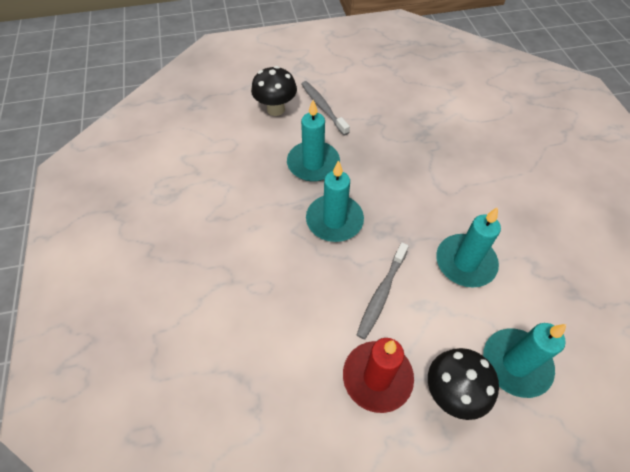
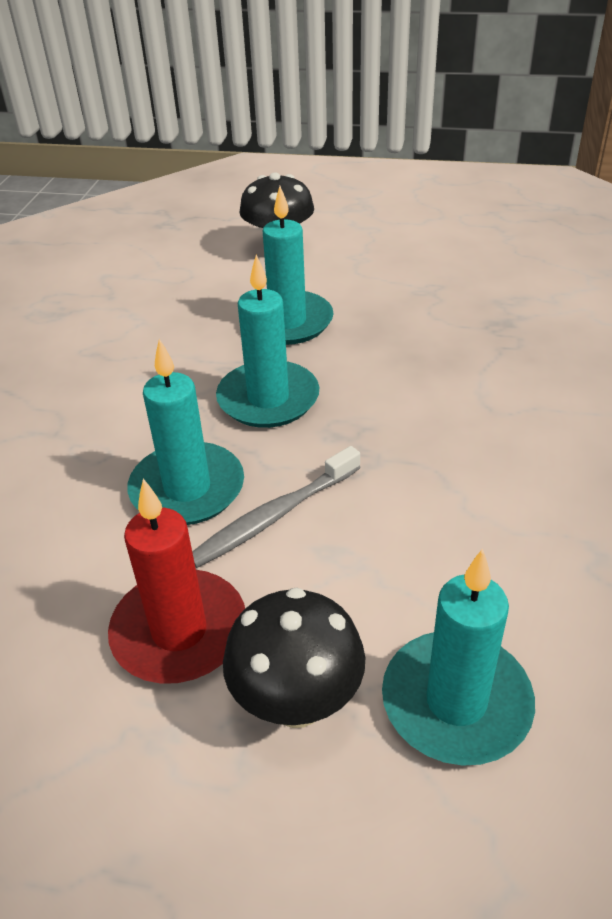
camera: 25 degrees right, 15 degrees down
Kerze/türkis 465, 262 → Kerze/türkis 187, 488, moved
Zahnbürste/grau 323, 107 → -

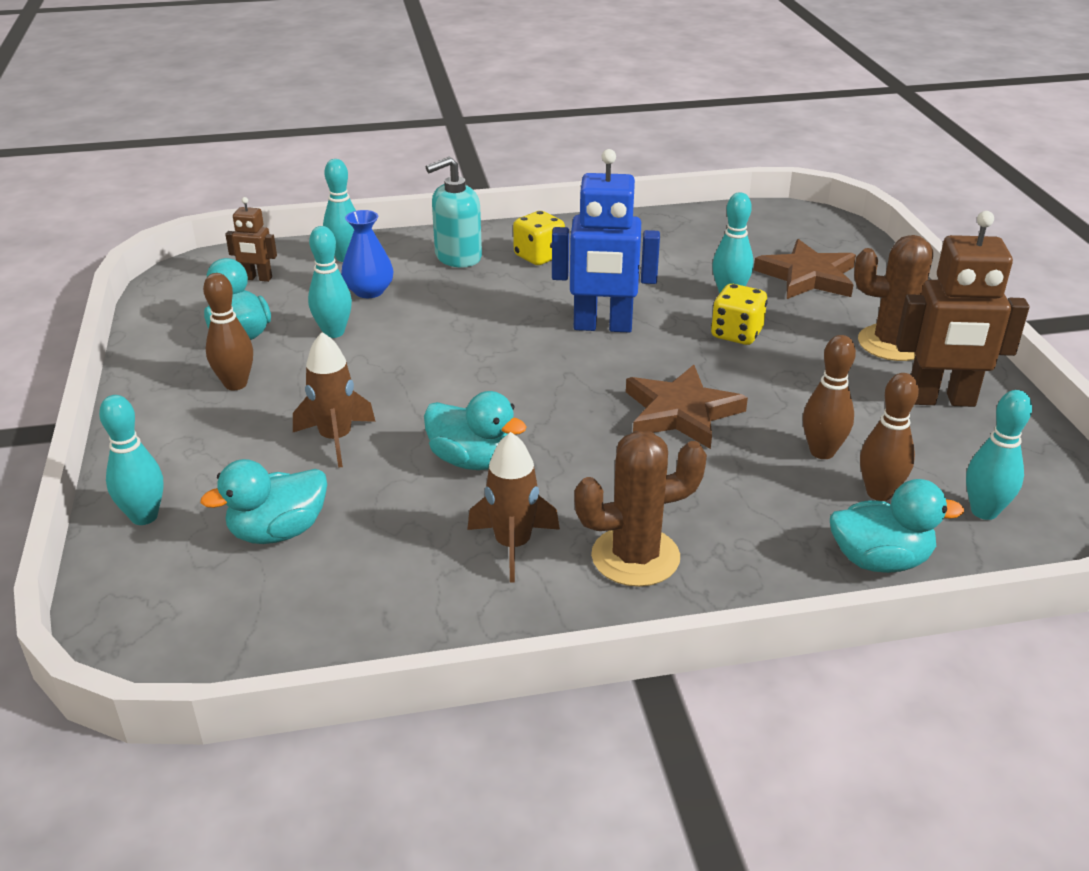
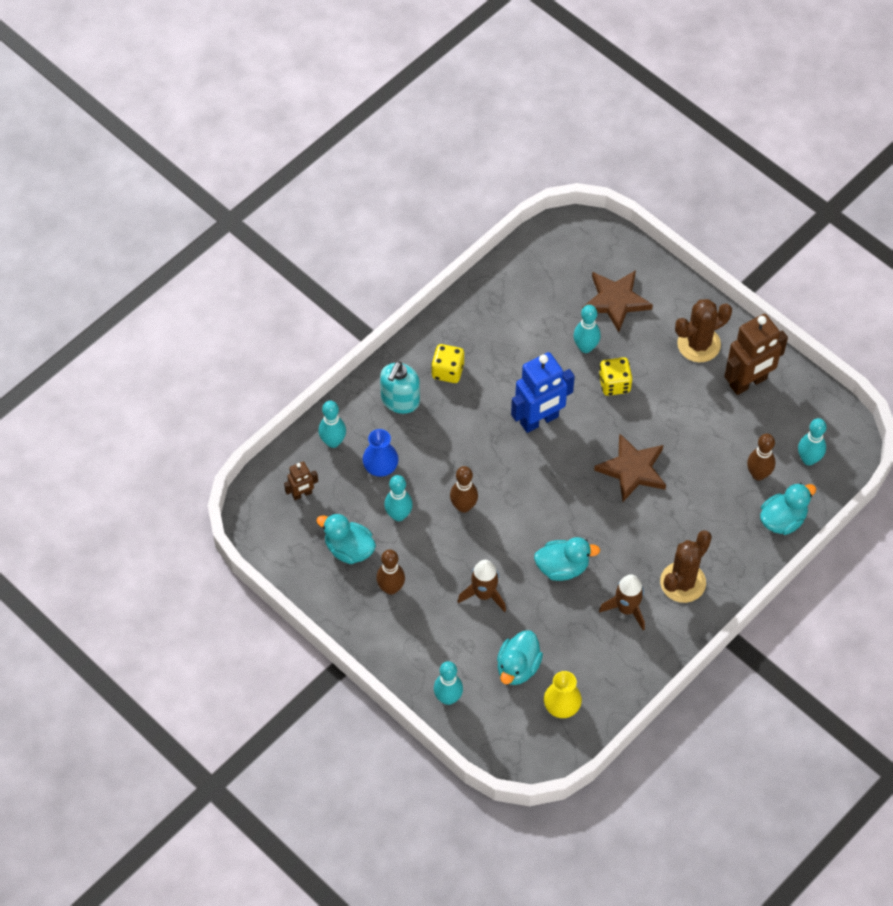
camera: 35 degrees left, 25 degrees up
Bowlingkegel/braun 822, 452 → Bowlingkegel/braun 463, 506, moved
- → Vase/gelb 562, 705

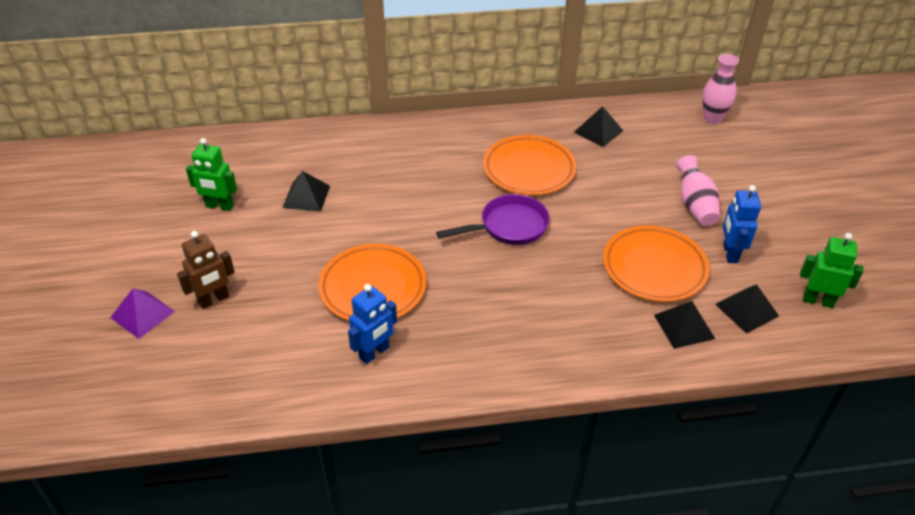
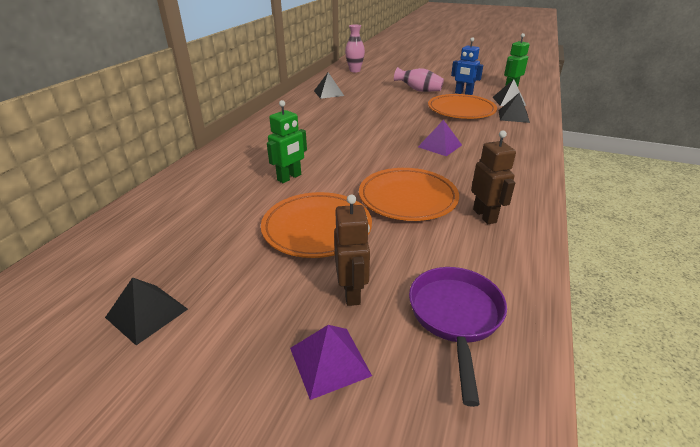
camera: 60 degrees left, 10 degrees down
Pyramide/schwarz 306, 196 → Pyramide/schwarz 147, 313, moved
Teller/orange 529, 169 → Teller/orange 317, 228, moved
Roboter/grün 219, 206 → Roboter/grün 289, 177, moved
Pfanne/lila 508, 227 → Pfanne/lila 455, 317, moved
- → Pyramide/lila 439, 146
Roboter/blau 374, 353 → Roboter/braun 485, 216

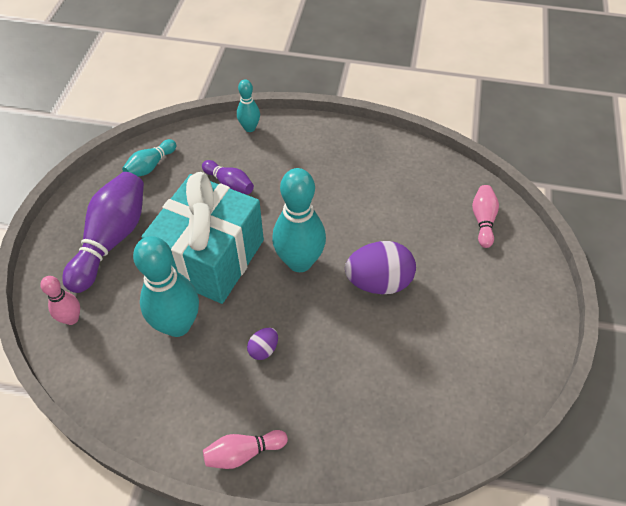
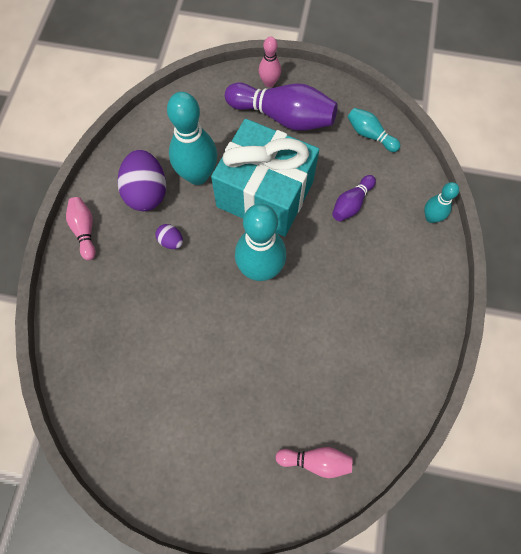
camera: 90 degrees right, 15 degrees up
Ei/lila 378, 282 → Ei/lila 146, 192, moved
Bowlingkegel/rosa 71, 318 → Bowlingkegel/rosa 269, 83, moved

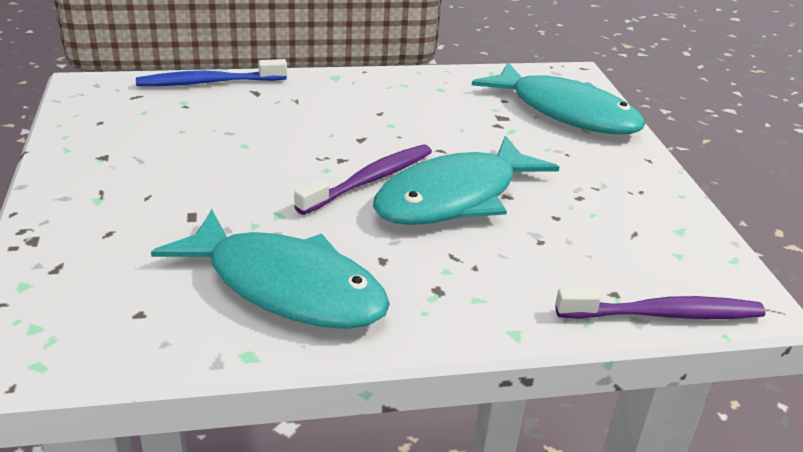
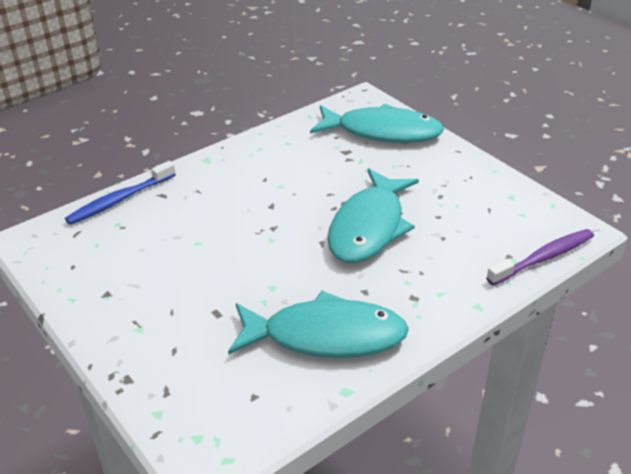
camera: 25 degrees left, 5 degrees up
Zahnbürste/lila 369, 181 → -

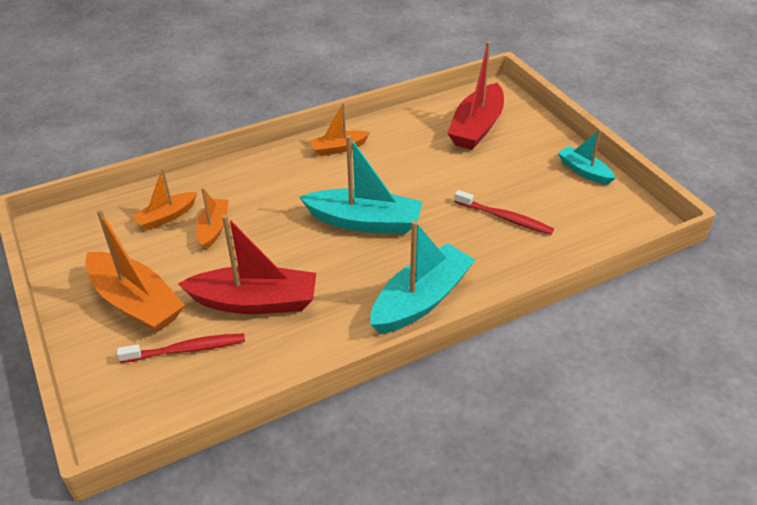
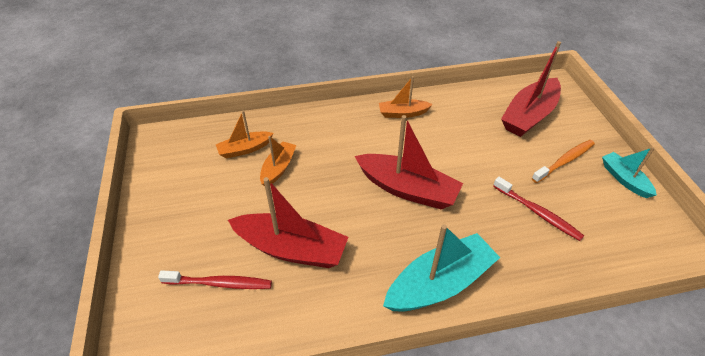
camera: 15 degrees right, 5 degrees up
Boot/türkis 365, 222 → Boot/rot 407, 189
- → Zahnbürste/orange 564, 161
Boot/orange 136, 302 → -

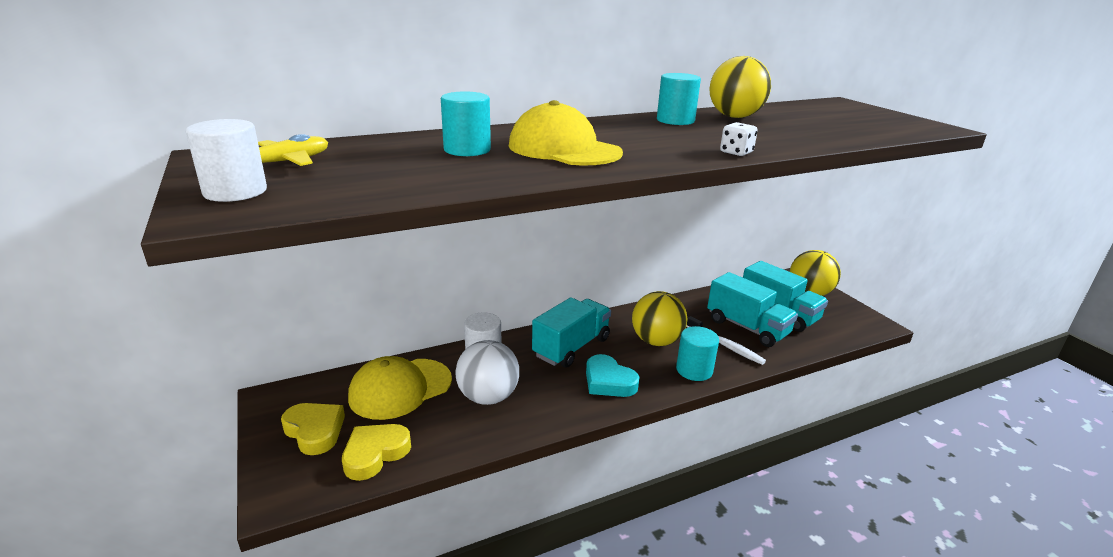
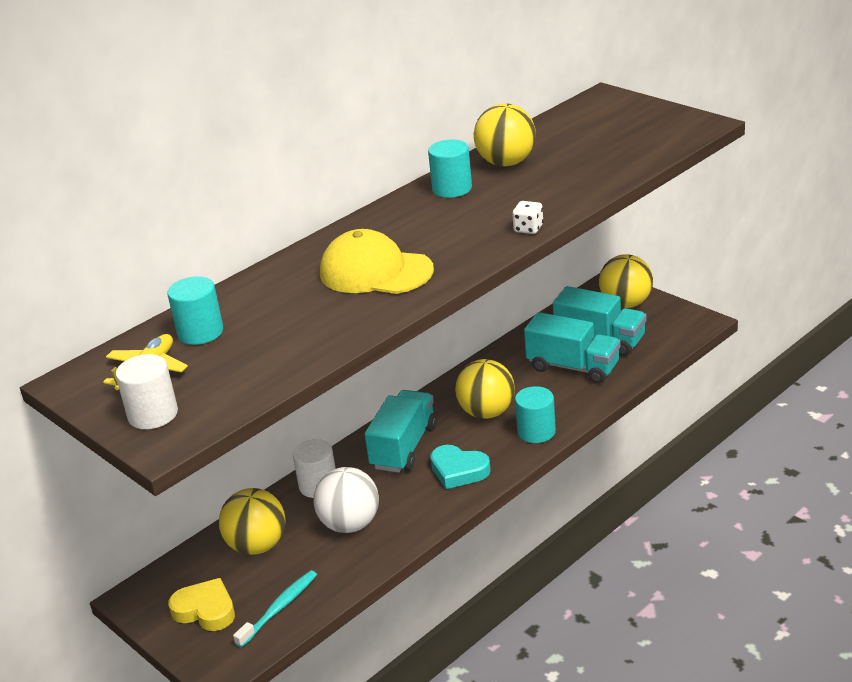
camera: 15 degrees left, 5 degrees up
Vollzylinder/türkis 467, 150 → Vollzylinder/türkis 200, 332, moved
Kappe/gelb 400, 388 → Ball/gelb 257, 546
Herz/gelb 375, 454 → Zahnbürste/türkis 279, 608
Zahnbürste/weiß 725, 345 → -

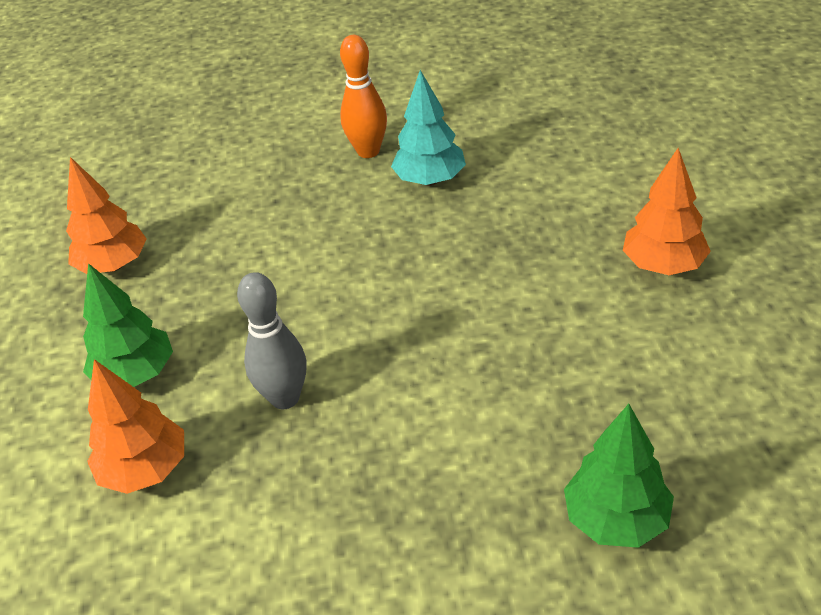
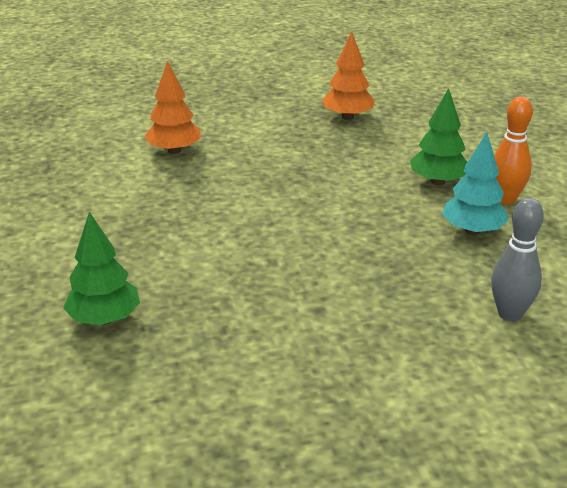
camera: 80 degrees right, 10 degrees down
Baum/grün 135, 374 → Baum/grün 438, 181, moved
Bowlingkegel/grau 285, 398 → Bowlingkegel/grau 510, 314, moved
Baum/orange 663, 265 → -

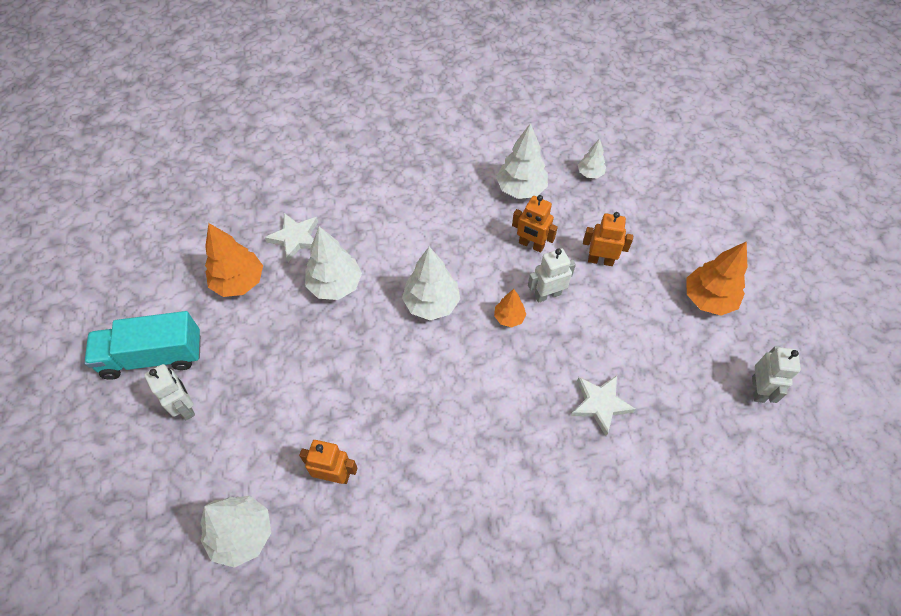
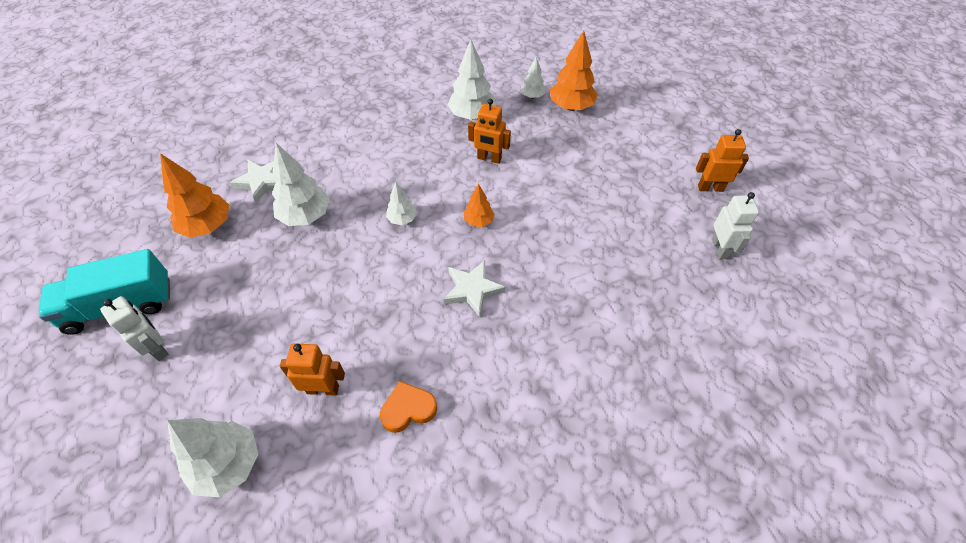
camera: 10 degrees left, 5 degrees down
- → Herz/orange 408, 409
Baum/weiß 431, 303 → Baum/weiß 402, 219, x0.56
Stern/weiß 600, 404 → Stern/weiß 472, 290, moved
Baum/orange 708, 299 → Baum/orange 571, 107, moved
Roboter/orange 600, 260 → Roboter/orange 710, 188, moved
Roboter/weiß 547, 295 → -

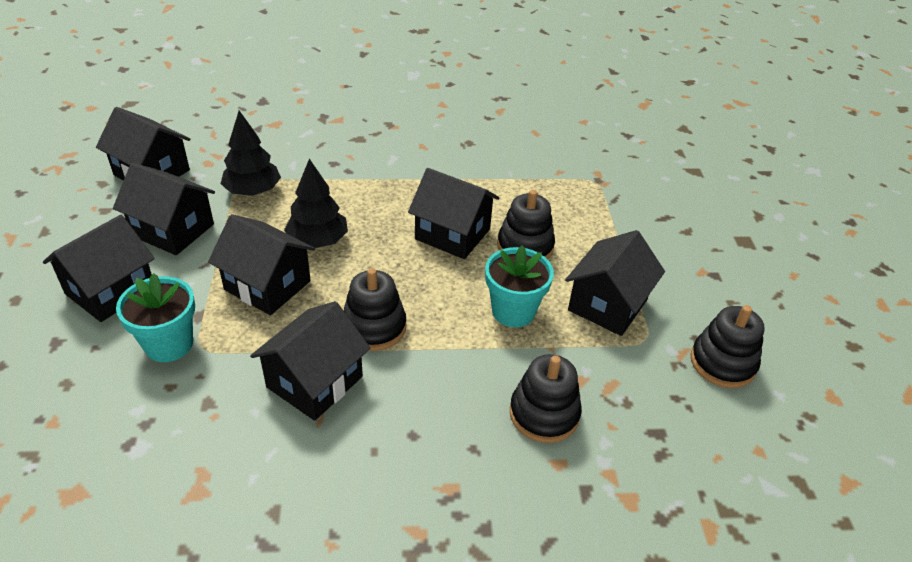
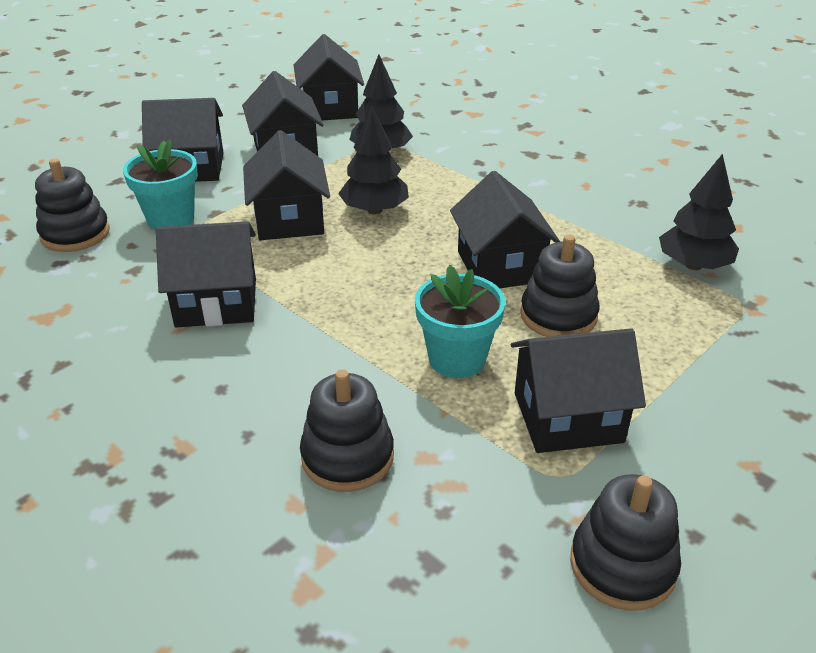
camera: 50 degrees right, 5 degrees down
Stapelspielzeug/schwarz 374, 327 → Stapelspielzeug/schwarz 75, 234, moved
- → Baum/schwarz 693, 265

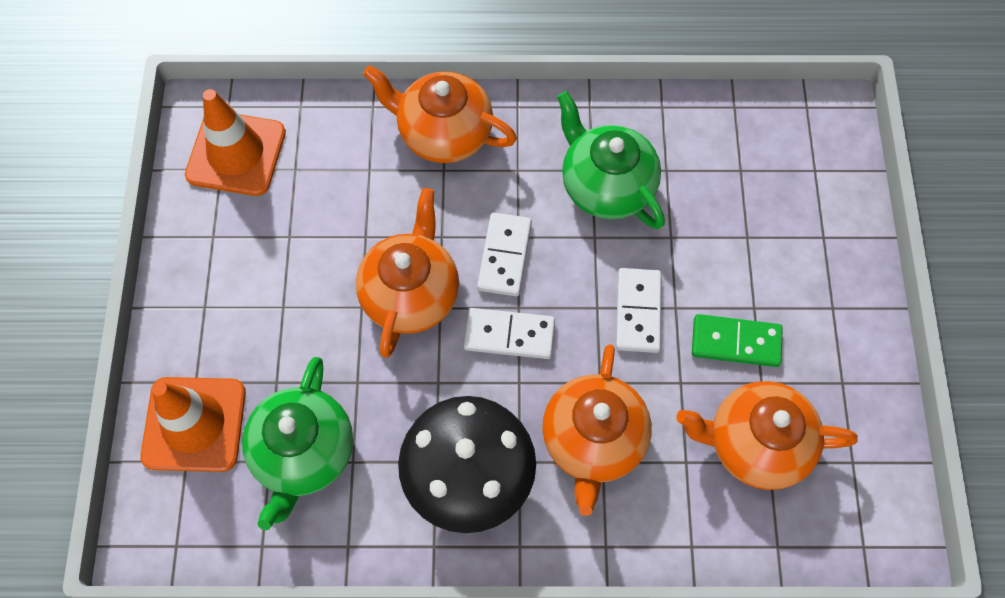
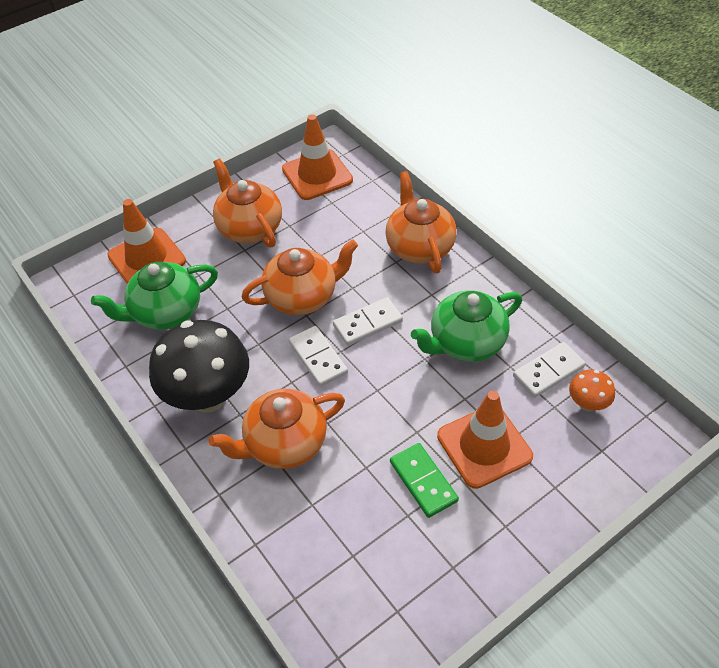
camera: 55 degrees right, 15 degrees down
Teekanne/orange 755, 444 → Teekanne/orange 249, 228, moved
Teekanne/grün 606, 186 → Teekanne/grün 466, 342, 135 degrees counterclockwise
- → Leitkegel/orange 484, 446
Dominostein/weiß 638, 312 → Dominostein/weiß 548, 371, moved
- → Pilz/orange 587, 404

